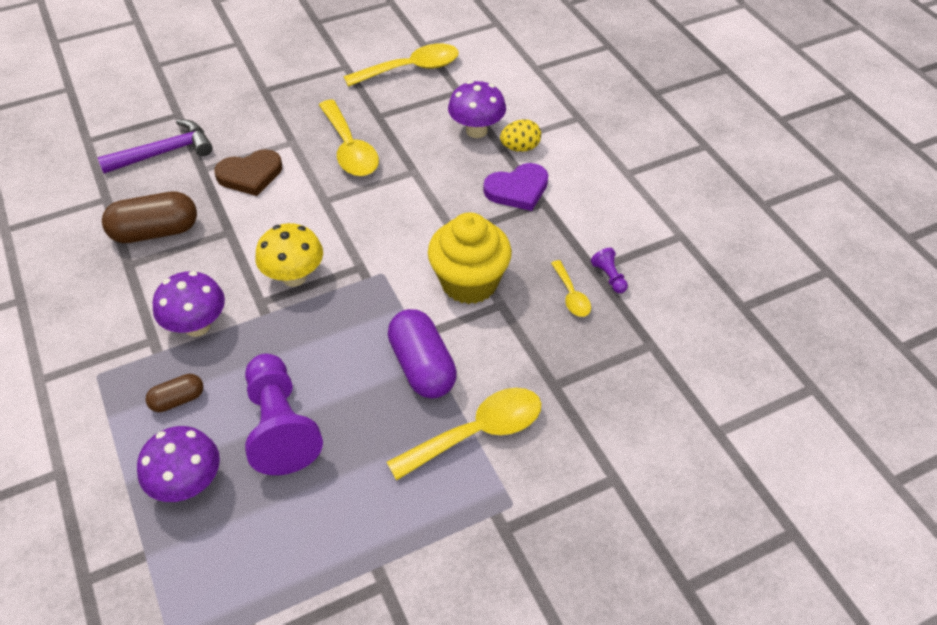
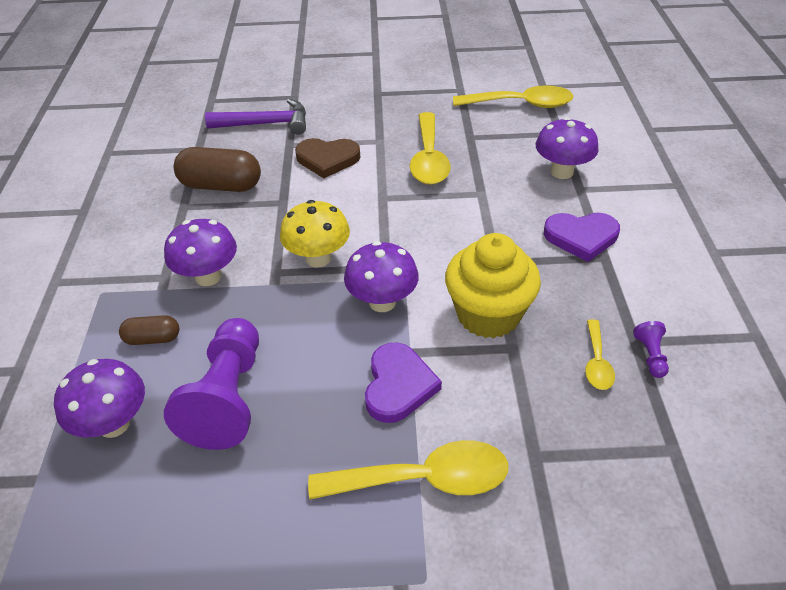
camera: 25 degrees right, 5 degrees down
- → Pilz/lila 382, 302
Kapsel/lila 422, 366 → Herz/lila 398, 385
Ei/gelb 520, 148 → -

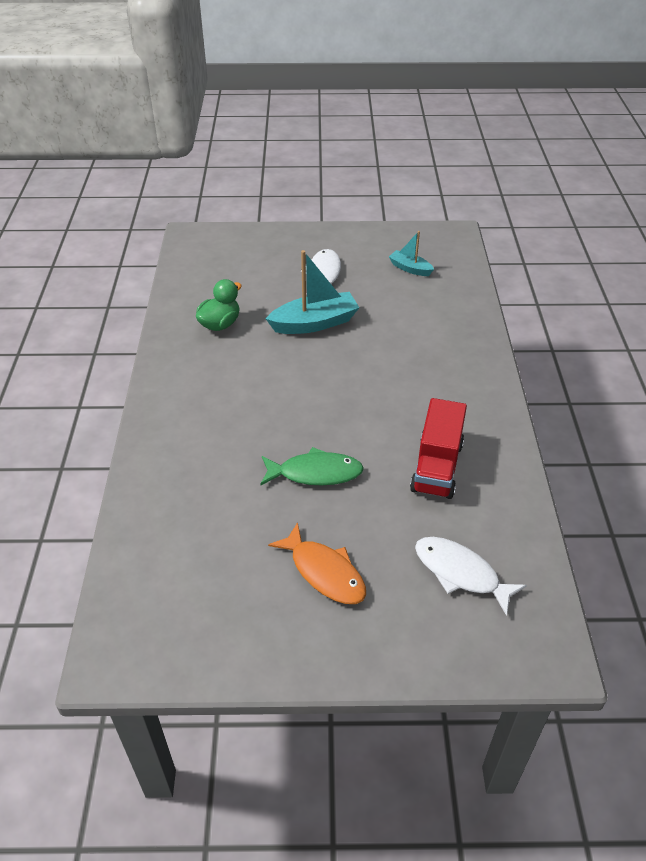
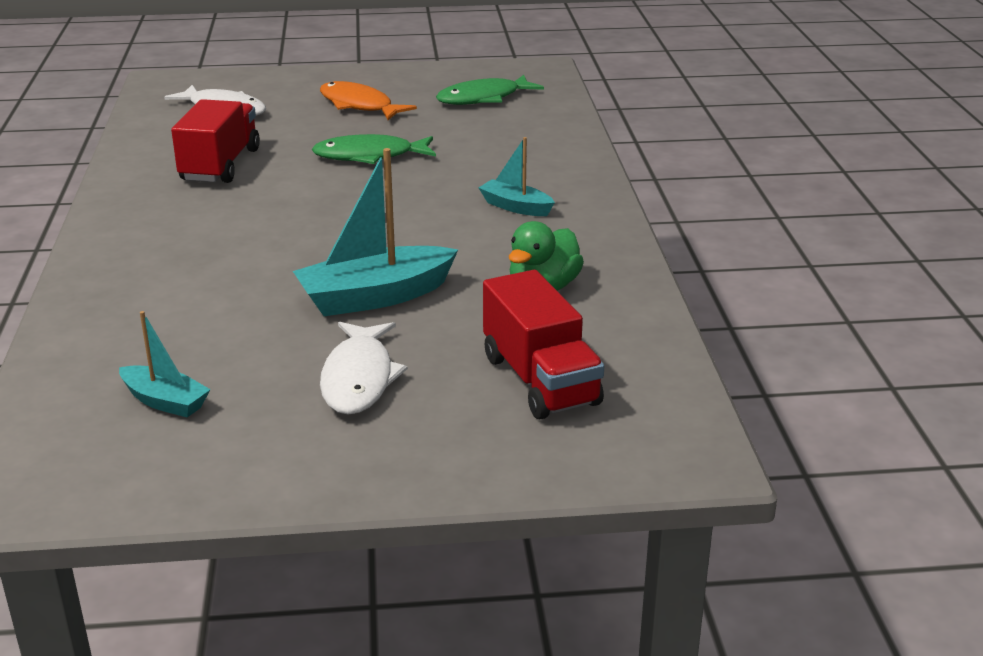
camera: 175 degrees right, 15 degrees down
- → Fisch/grün 483, 98
- → Boot/türkis 515, 207
- → Lastwagen/rot 540, 380

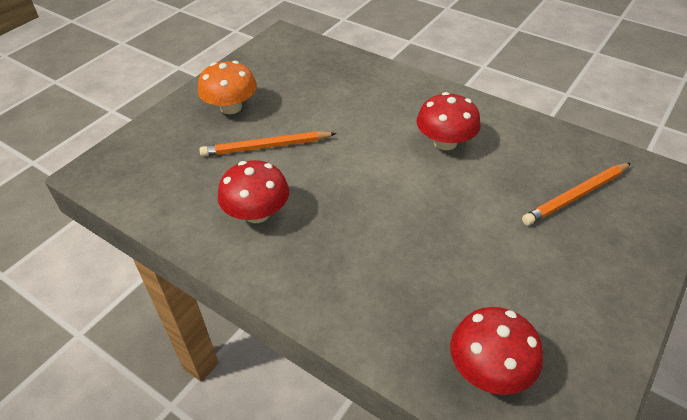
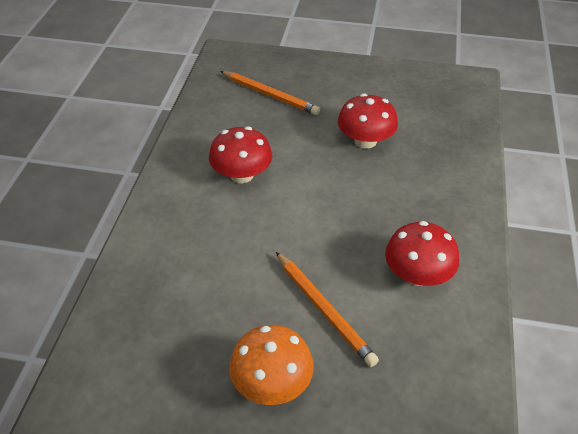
camera: 115 degrees left, 0 degrees up
Pilz/rot 489, 369 → Pilz/rot 365, 141, moved

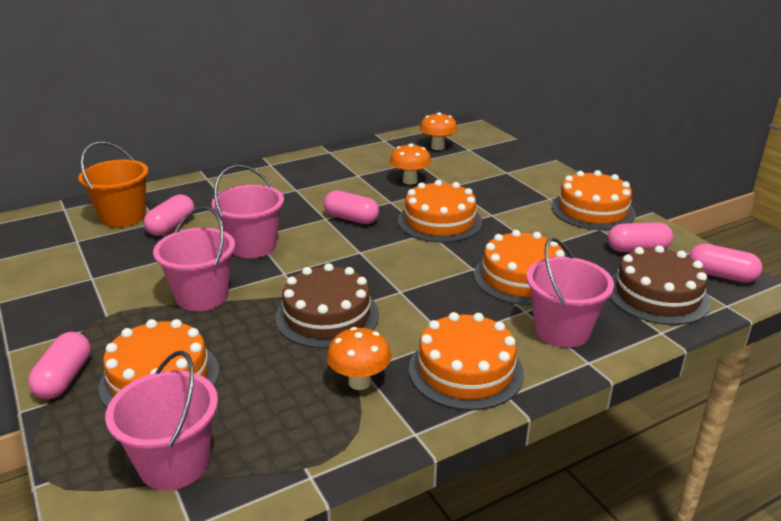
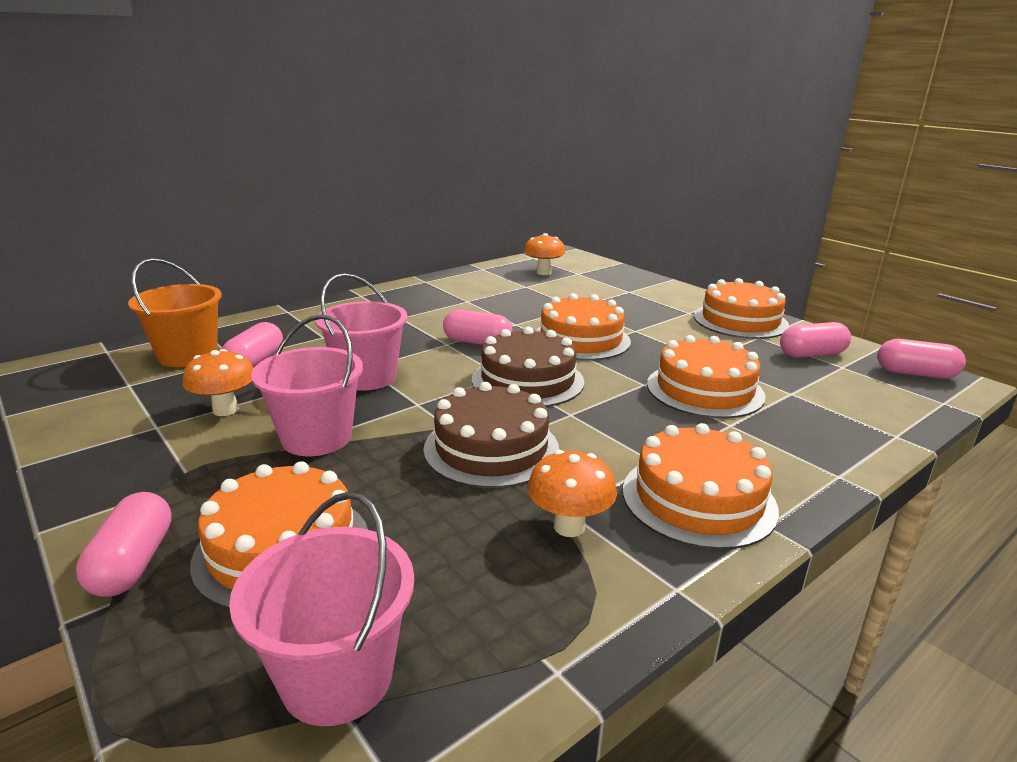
camera: 10 degrees left, 5 degrees down
Pilz/orange 410, 181 → Pilz/orange 225, 410, moved
Kuchen/braun 657, 295 → Kuchen/braun 527, 380, moved
Eimer/rosa 562, 330 → -

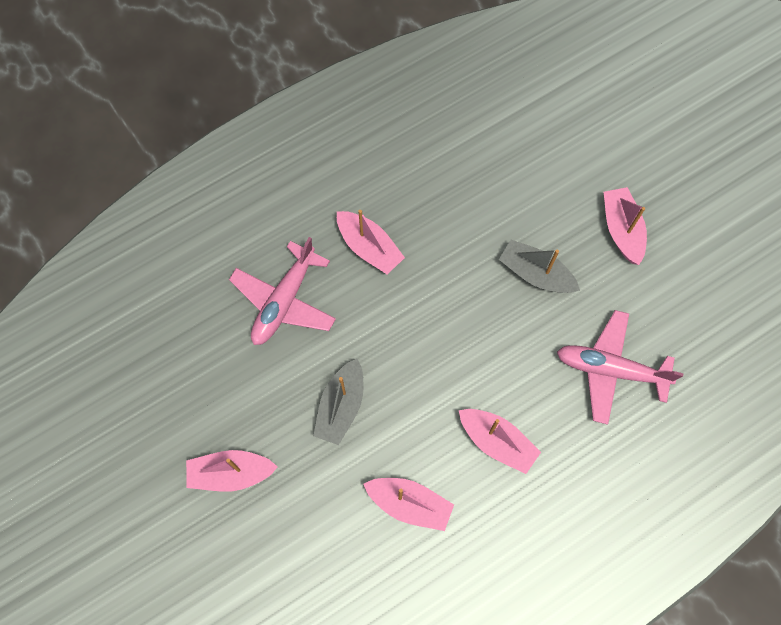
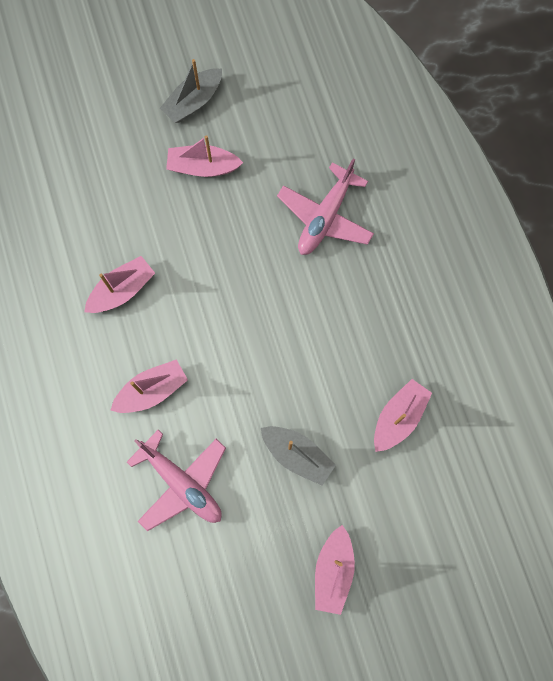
camera: 75 degrees left, 5 degrees up
Boot/rosa 497, 442 → Boot/rosa 122, 290, moved
Boot/grau 536, 273 → Boot/grau 193, 101, moved

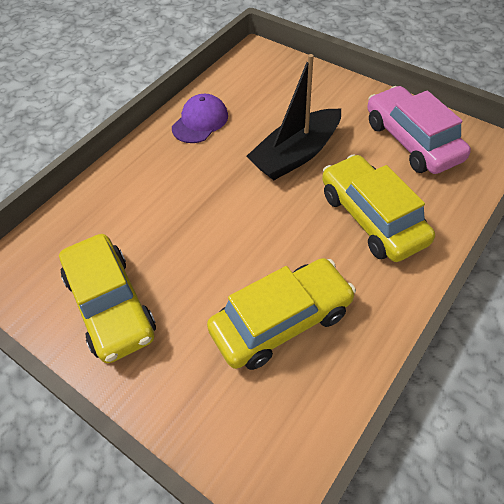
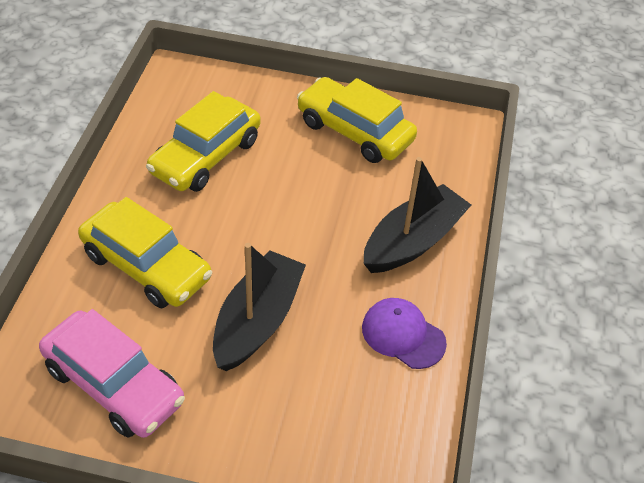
camera: 150 degrees right, 5 degrees down
Kappe/lila 200, 121 → Kappe/lila 403, 335, 120 degrees clockwise
- → Boot/schwarz 413, 241

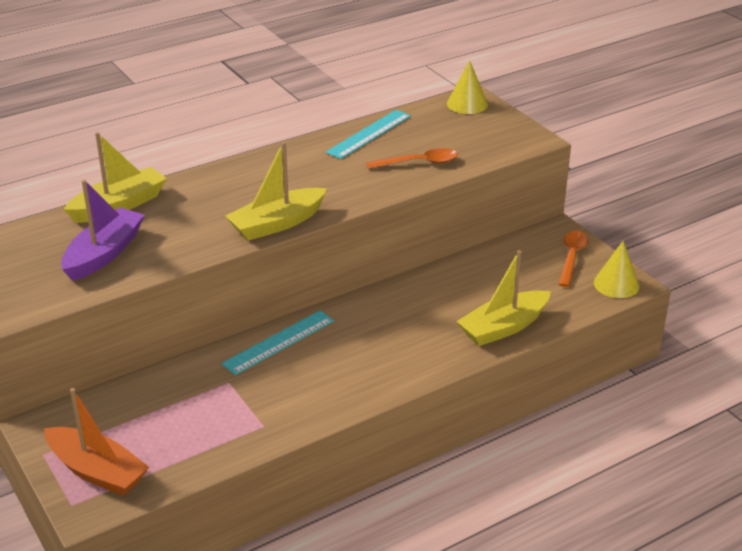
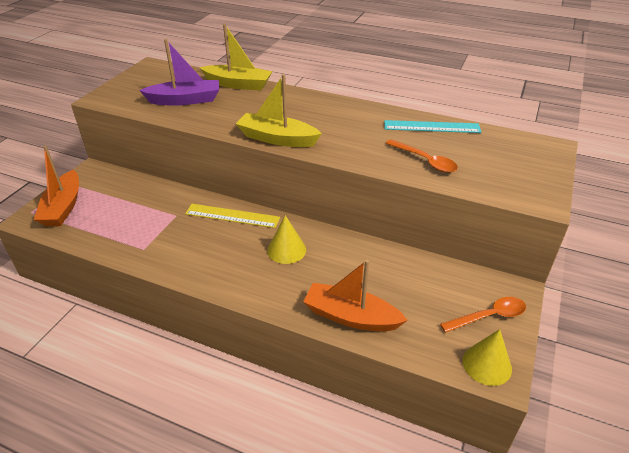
camera: 55 degrees right, 5 degrees up
Lineal/türkis 279, 342 → Lineal/gelb 232, 216
Kegel/gelb 467, 104 → Kegel/gelb 286, 250, moved
Boot/gelb 503, 327 → Boot/orange 351, 317

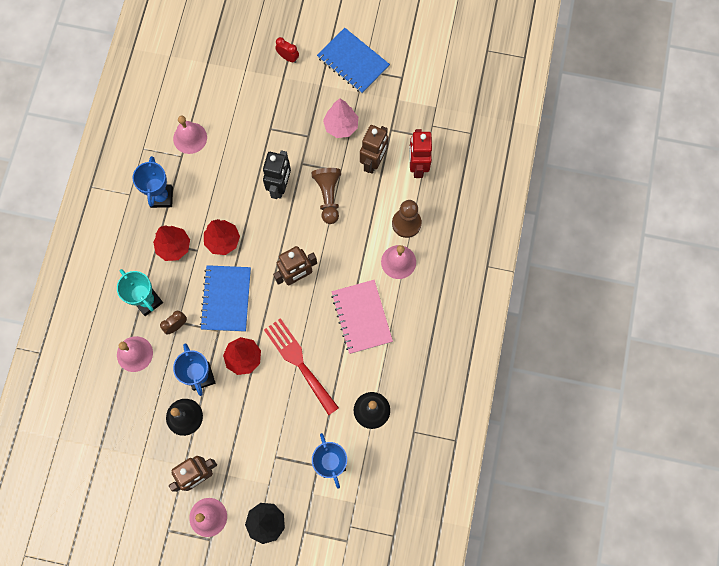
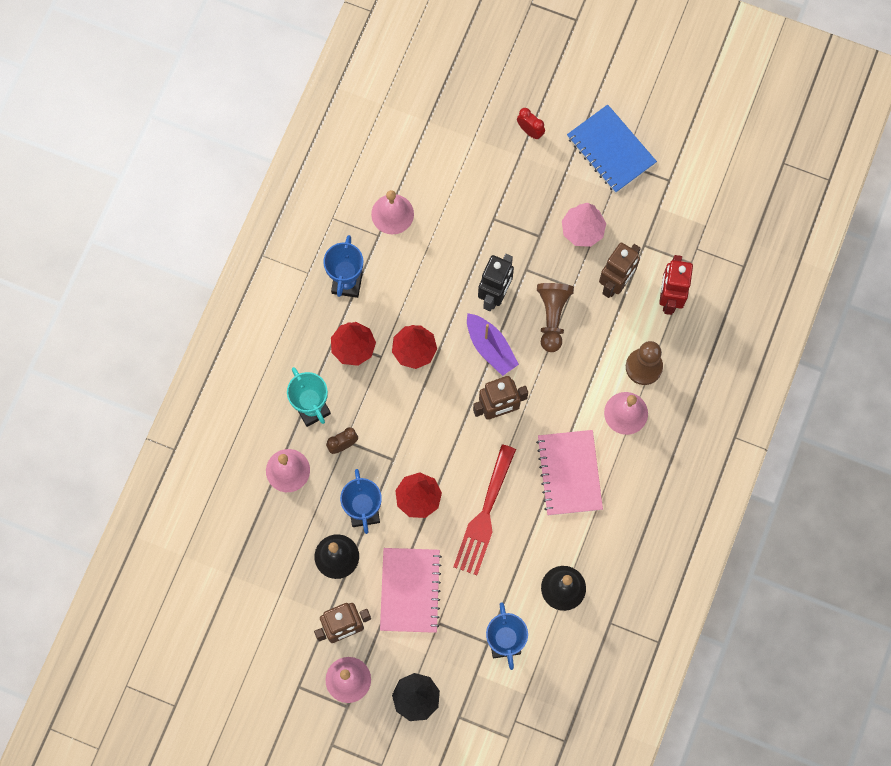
camera: 10 degrees right, 0 degrees up
- → Notizbuch/rosa 410, 590
Gabel/rot 299, 362 → Gabel/rot 484, 515, 135 degrees counterclockwise
- → Boot/lila 490, 347
Notizbuch/blau 226, 299 → -

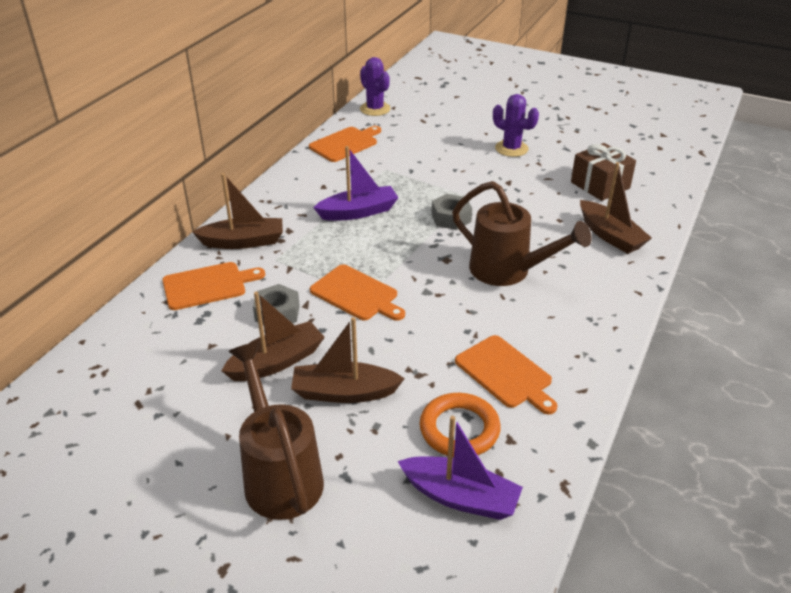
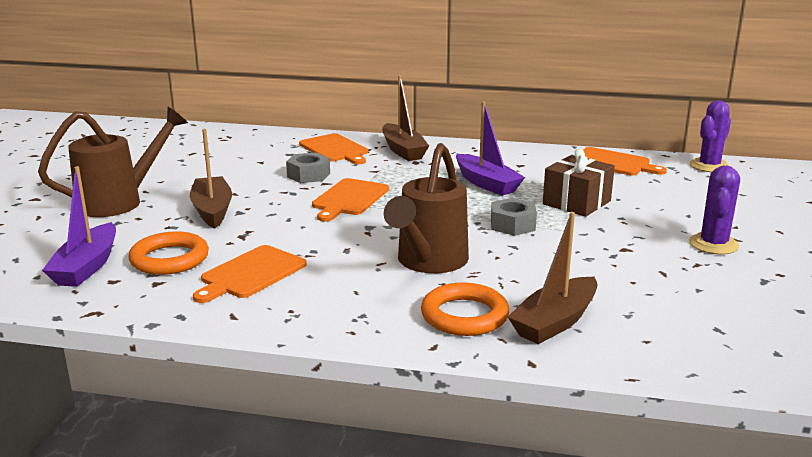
camera: 75 degrees right, 15 degrees down
- → Ring/orange 464, 315
Geschenk/braun 600, 185 → Geschenk/braun 576, 202, moved
Boot/braun 276, 362 → -

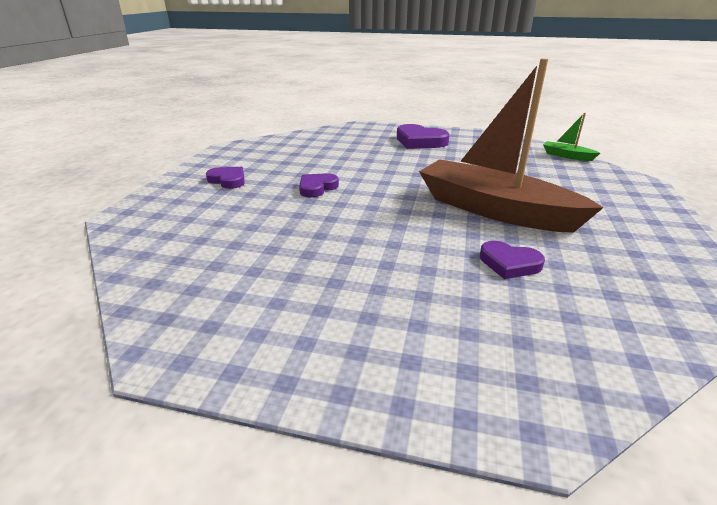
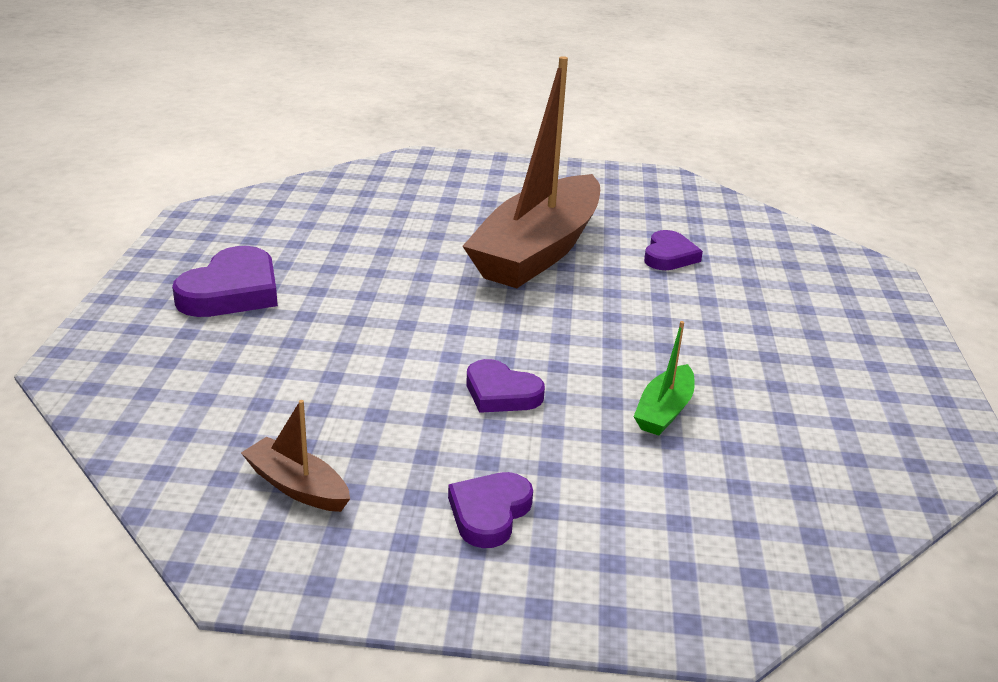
camera: 100 degrees left, 0 degrees up
- → Boot/braun 297, 486
Boot/grün 567, 156 → Boot/grün 664, 411, moved

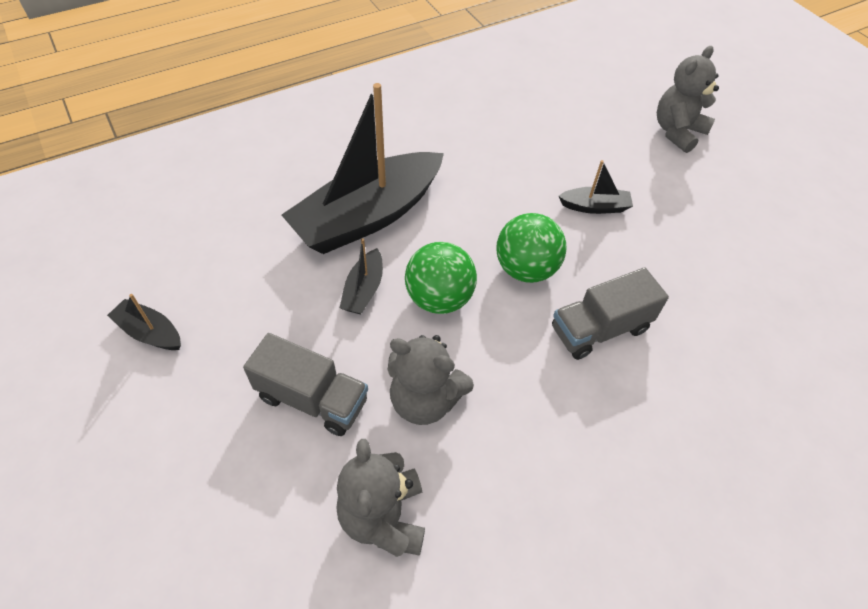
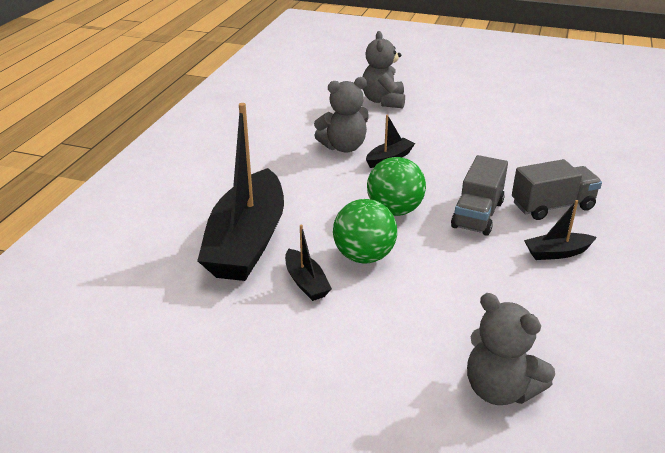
camera: 40 degrees left, 20 degrees down
Teddybär/grau 425, 400 → Teddybär/grau 343, 147, moved
Lastwagen/grau 312, 399 → Lastwagen/grau 552, 206, moved
Boot/schwarz 150, 332 → Boot/schwarz 557, 253, moved

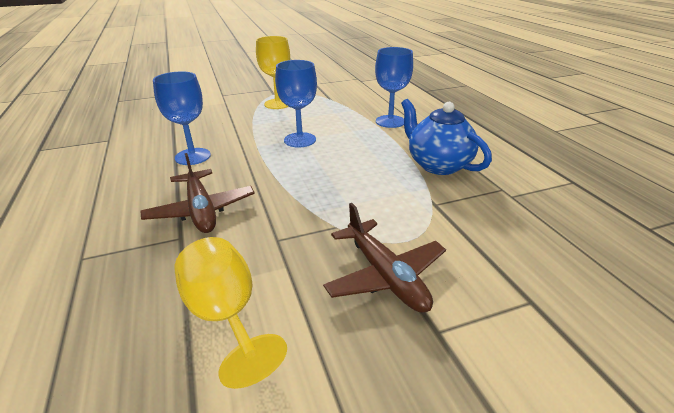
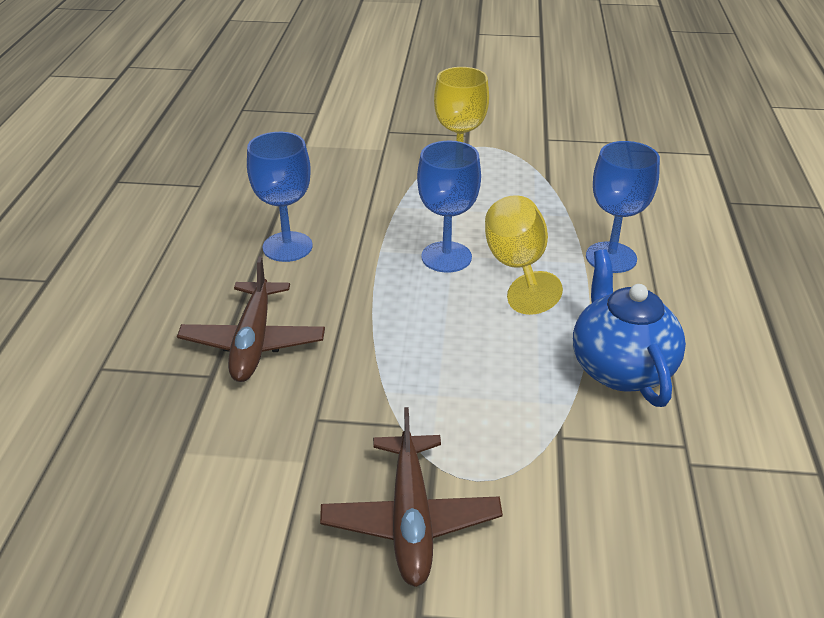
camera: 25 degrees right, 5 degrees up
Kelch/gelb 226, 316 → Kelch/gelb 517, 267, moved

